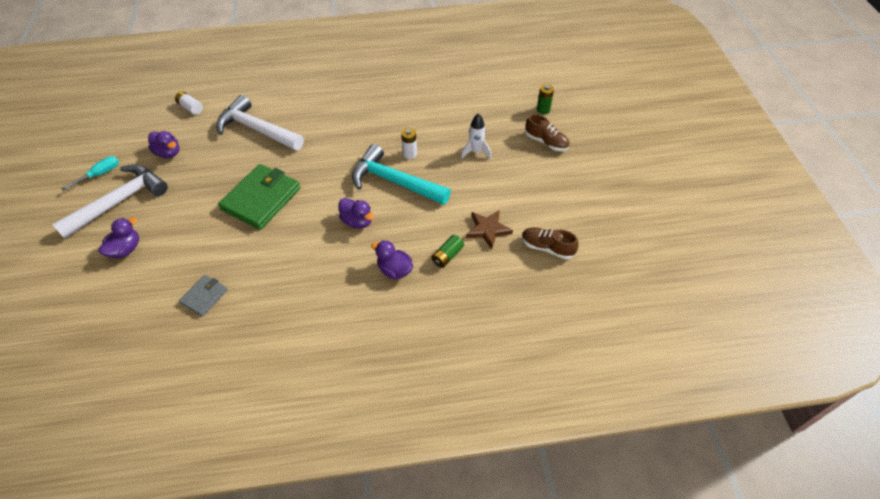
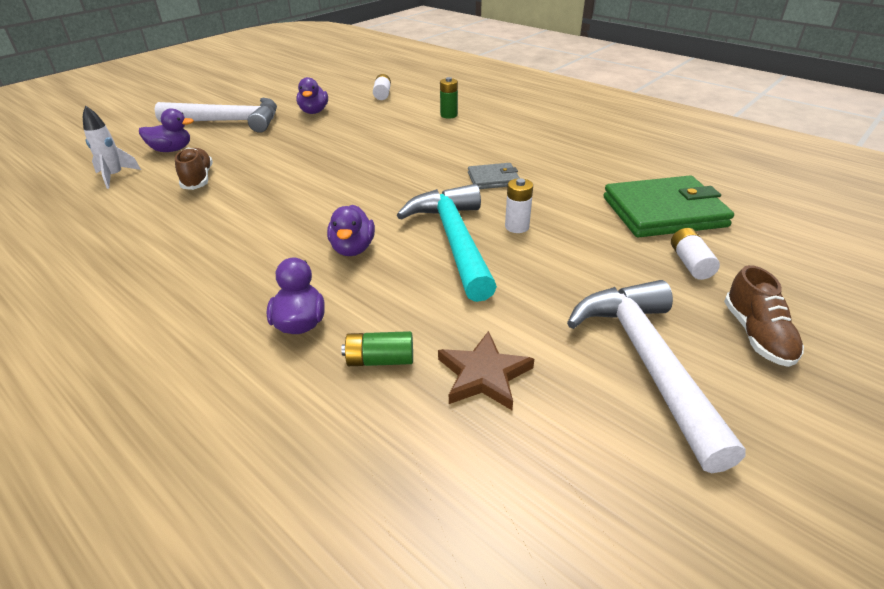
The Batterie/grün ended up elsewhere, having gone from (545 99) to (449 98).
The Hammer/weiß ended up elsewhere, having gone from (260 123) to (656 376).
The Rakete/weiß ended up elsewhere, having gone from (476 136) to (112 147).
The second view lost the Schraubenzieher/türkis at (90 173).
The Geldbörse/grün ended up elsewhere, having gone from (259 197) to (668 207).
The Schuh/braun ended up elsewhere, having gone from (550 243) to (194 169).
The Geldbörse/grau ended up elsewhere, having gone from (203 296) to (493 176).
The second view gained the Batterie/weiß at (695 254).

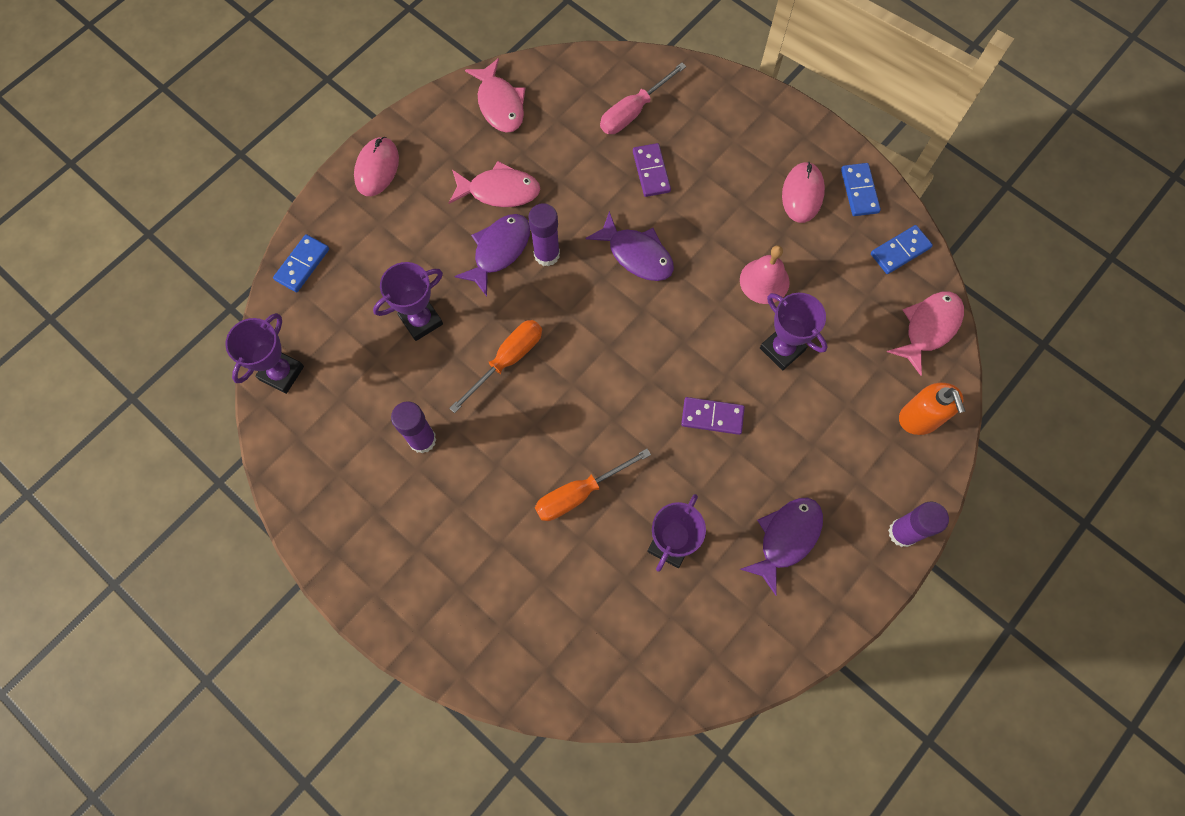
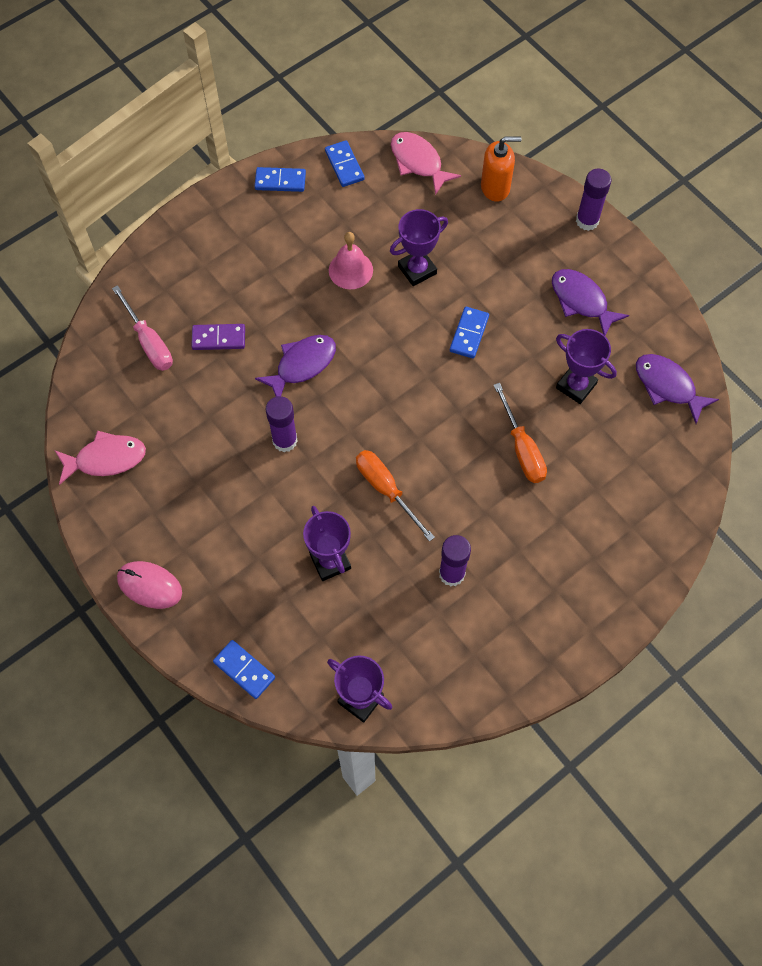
The second view lost the Fisch/rosa at (494 184).
The second view lost the Computermaus/rosa at (803 192).
The Fisch/lila ended up elsewhere, having gone from (492 255) to (677 389).
What was the Dominostein/lila at (713 416) turned into the Dominostein/blau at (469 333).

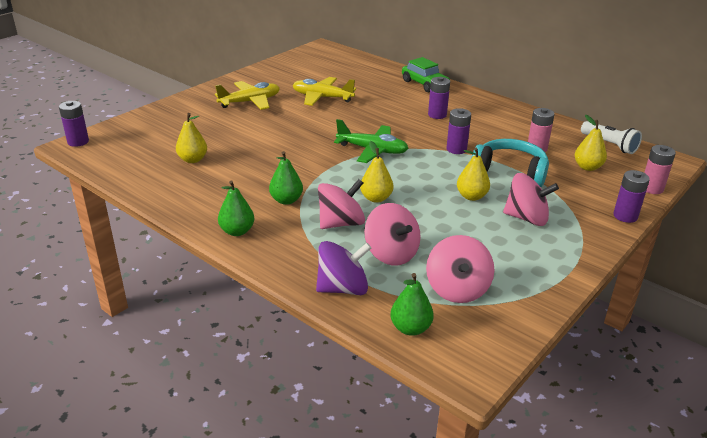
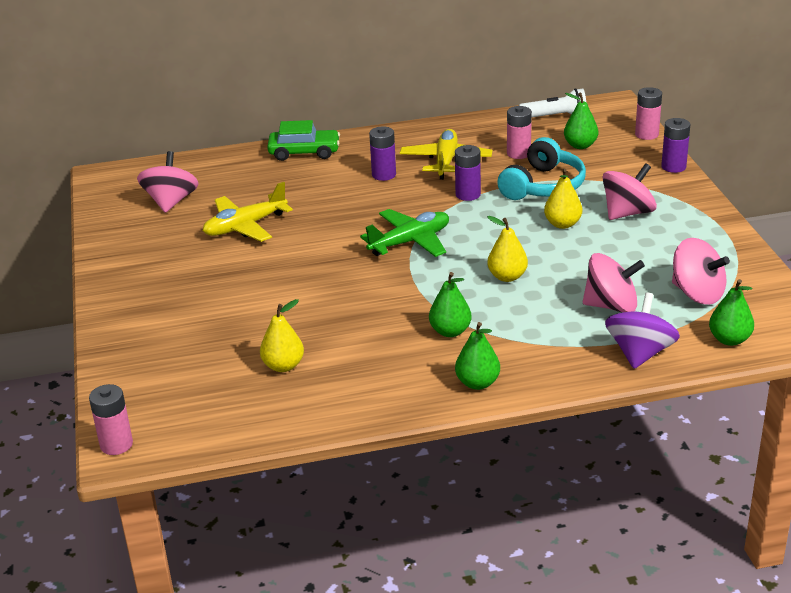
The Flugzeug/gelb ended up elsewhere, having gone from (247 95) to (446 154).
What was the Batterie/lila at (74 124) turned into the Batterie/rosa at (111 419).
What was the Birne/gelb at (591 143) turned into the Birne/grün at (581 120).
The Kopfhörer/türkis at (510 163) ended up facing another way, 150 degrees clockwise from before.
The Kreisel/rosa ended up elsewhere, having gone from (341 204) to (168 182).

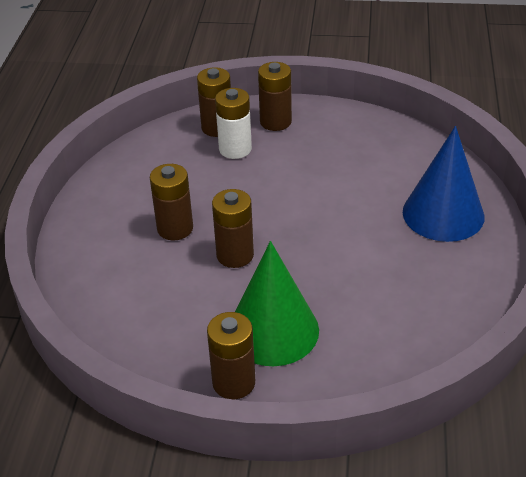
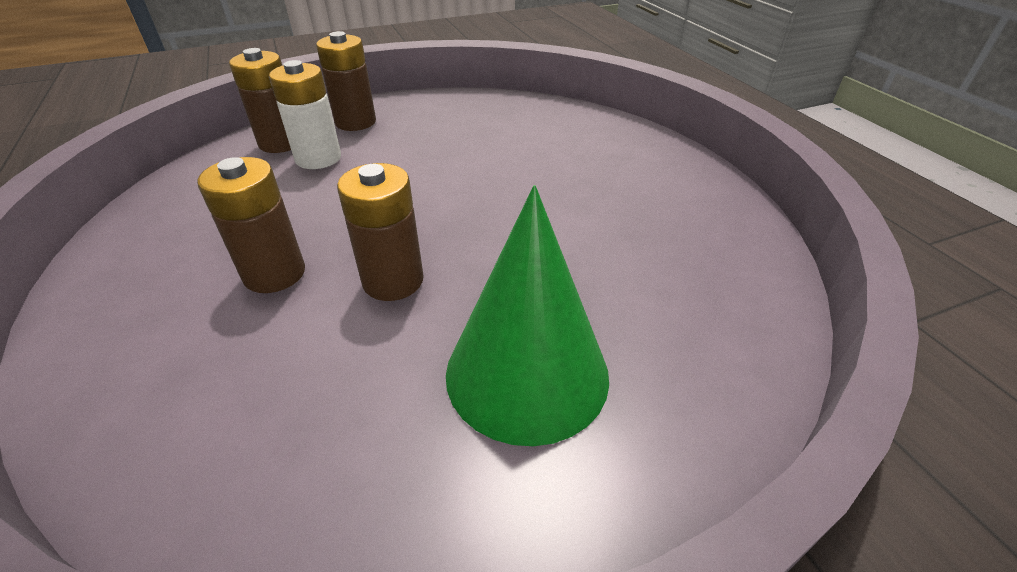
The second view lost the Kegel/blau at (443 184).
The second view lost the Batterie/braun at (231 355).

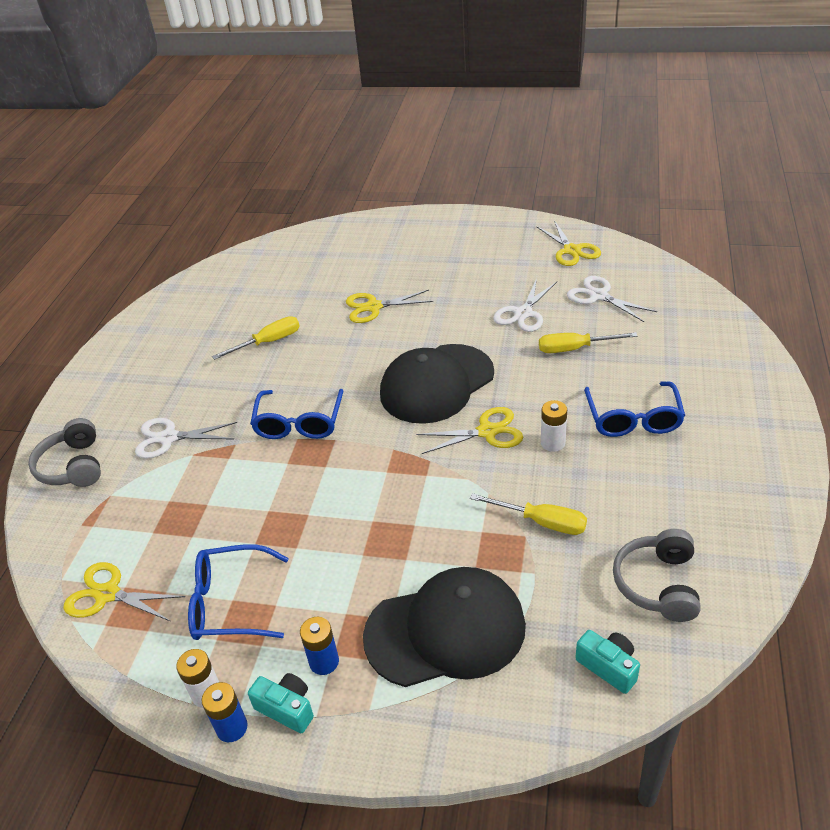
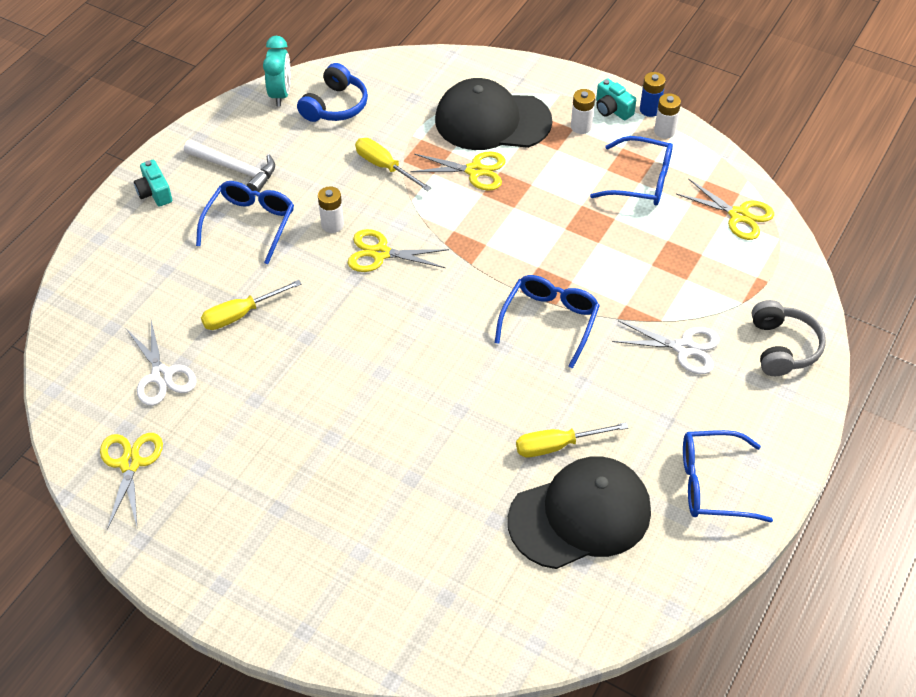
The second view lost the Schere/weiß at (525 305).
The Schere/gelb ended up elsewhere, having gone from (389 306) to (458 171).
The Schraubenzieher/gelb at (588 342) ended up facing another way, 135 degrees clockwise from before.
The Kappe/schwarz ended up elsewhere, having gone from (437 384) to (579 512).
What was the Kopfhörer/grau at (657 575) turned into the Kopfhörer/blau at (332 92).
What was the Batterie/blau at (319 646) turned into the Batterie/weiß at (583 111).
The Kamera/türkis ended up elsewhere, having gone from (607 662) to (153 183).
The second view gained the Wecker/türkis at (277 71).
The second view gained the Hammer/weiß at (229 166).
The second view gained the Brille/blau at (728 476).

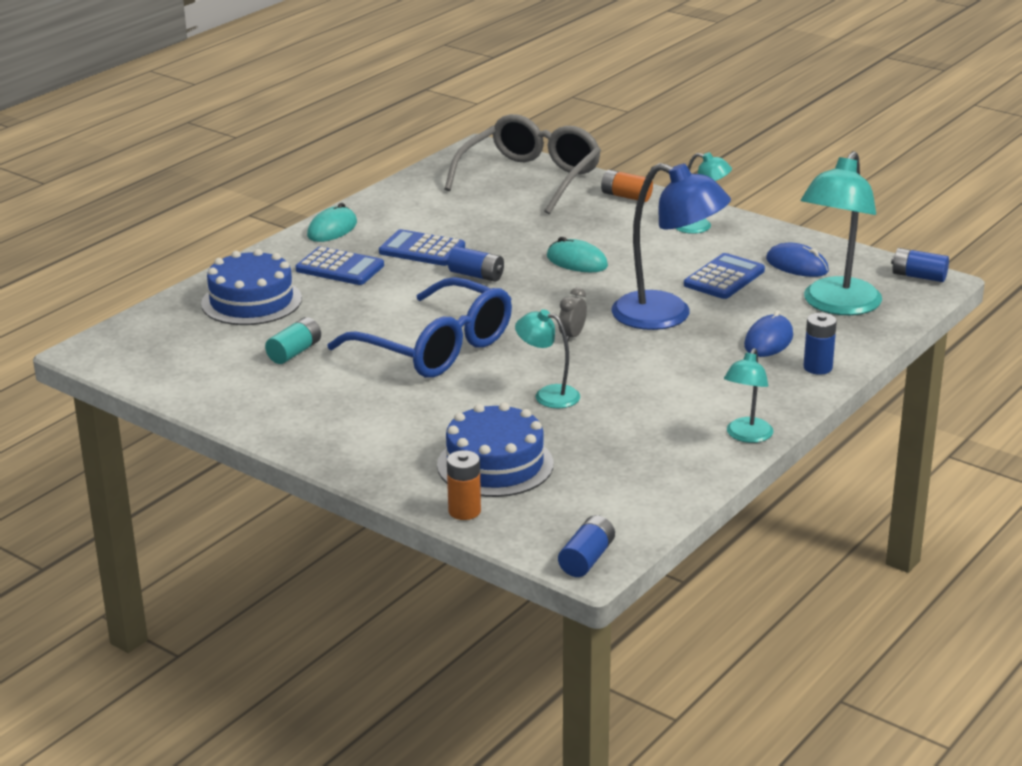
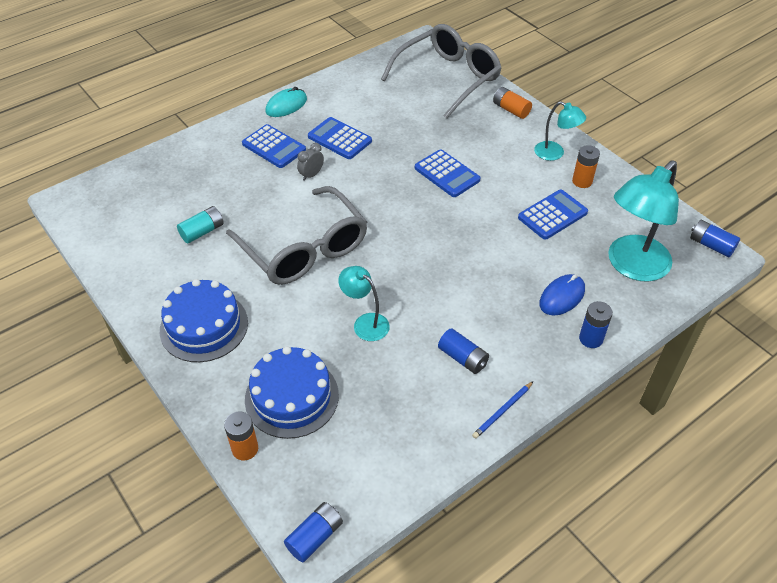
The second view lost the Lampe/blau at (671 246).
Where the Computermaus/türkis stood at (577 254), the Taschenrechner/blau came to stand at (447 173).
The second view lost the Computermaus/blau at (797 260).
The Batterie/blau ended up elsewhere, having gone from (476 264) to (463 351).
The Kuchen/blau ended up elsewhere, having gone from (251 287) to (204 320).
What was the Brille/blau at (420 327) turned into the Brille/grau at (296 235).
The Wecker/grau ended up elsewhere, having gone from (573 313) to (310 162).
Where the Lampe/türkis stood at (749 395), the Bleistift/blau came to stand at (502 410).
The second view gained the Batterie/orange at (586 166).

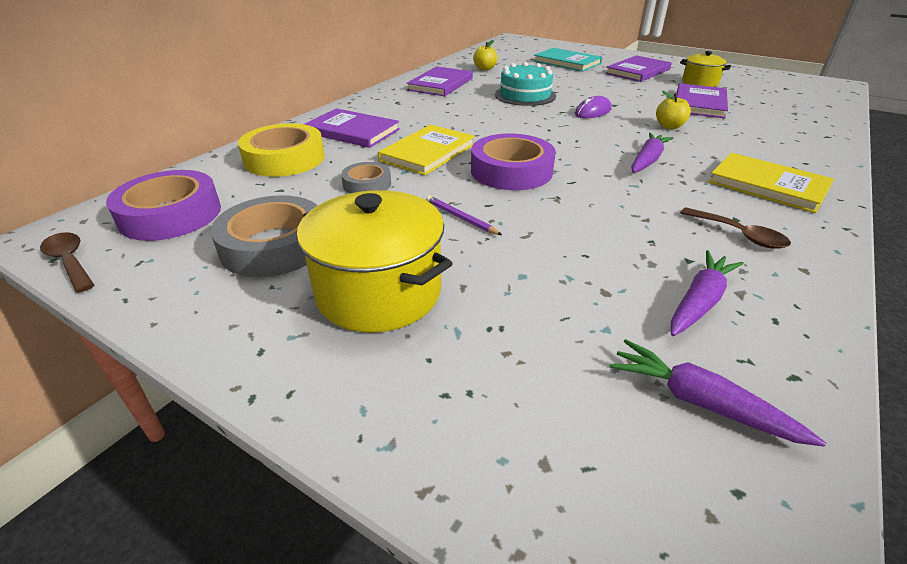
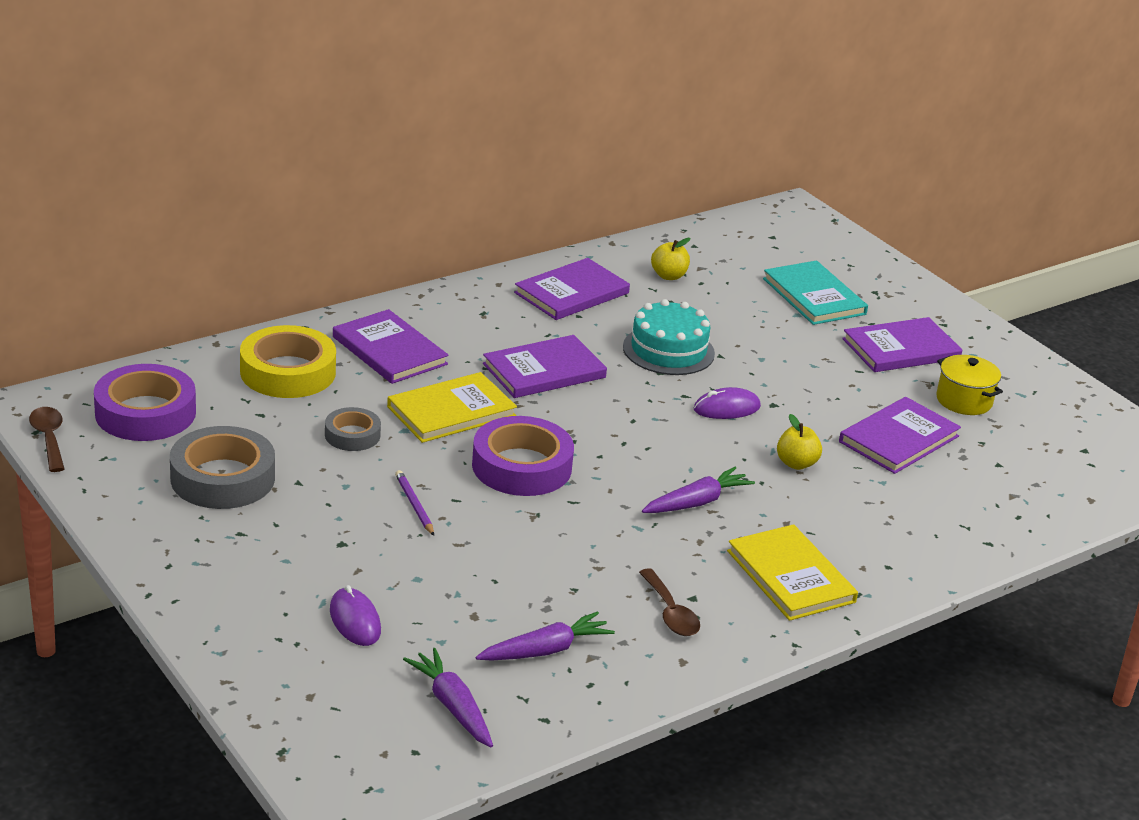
The second view lost the Kochtopf/gelb at (375 261).
The second view gained the Buch/lila at (545 366).
The second view gained the Computermaus/lila at (355 615).

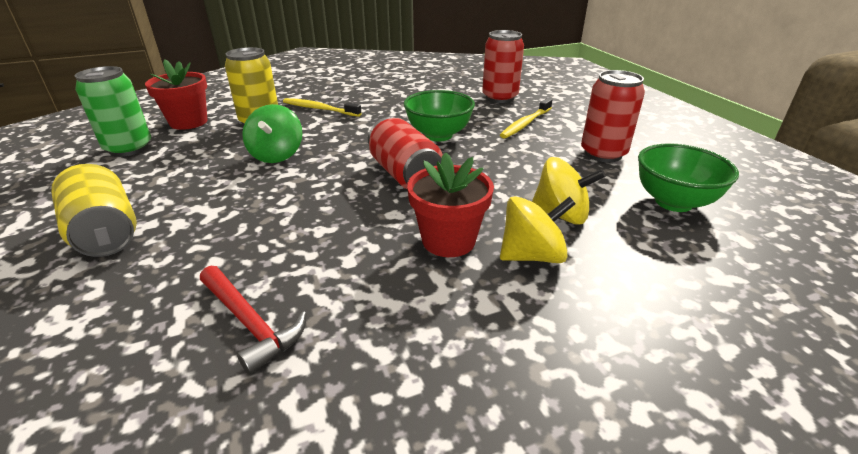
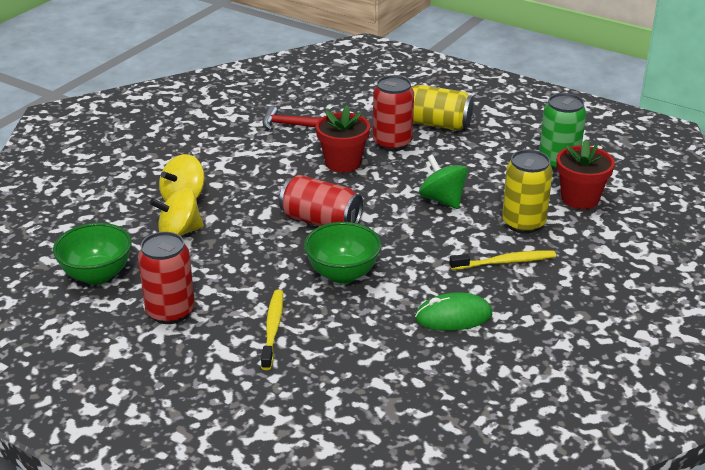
The Dose/rot ended up elsewhere, having gone from (503 66) to (393 113).
The Blumentopf/rot ended up elsewhere, having gone from (450 204) to (343 139).
The second view gained the Computermaus/grün at (453 311).

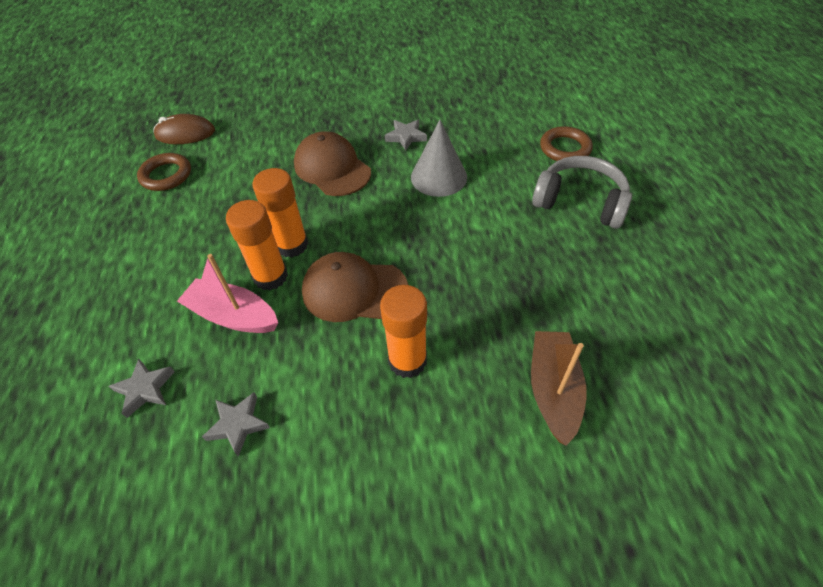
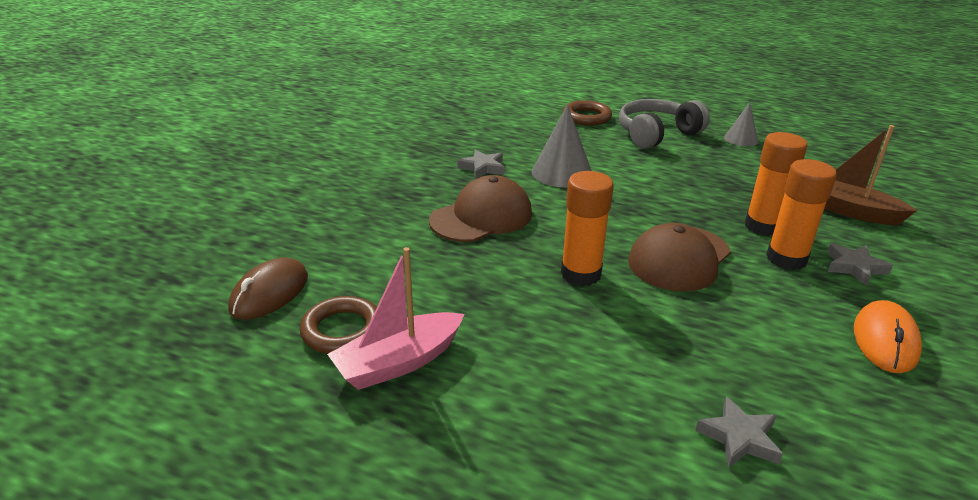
The Kappe/braun at (332 163) ended up facing another way, 150 degrees clockwise from before.
The Klebestift/orange ended up elsewhere, having gone from (257 245) to (776 184).
The Boot/rosa ended up elsewhere, having gone from (227 293) to (395 318).
The Stern/grau ended up elsewhere, having gone from (236 424) to (860 264).
The second view gained the Kegel/grau at (741 124).
The second view gained the Computermaus/orange at (888 336).

